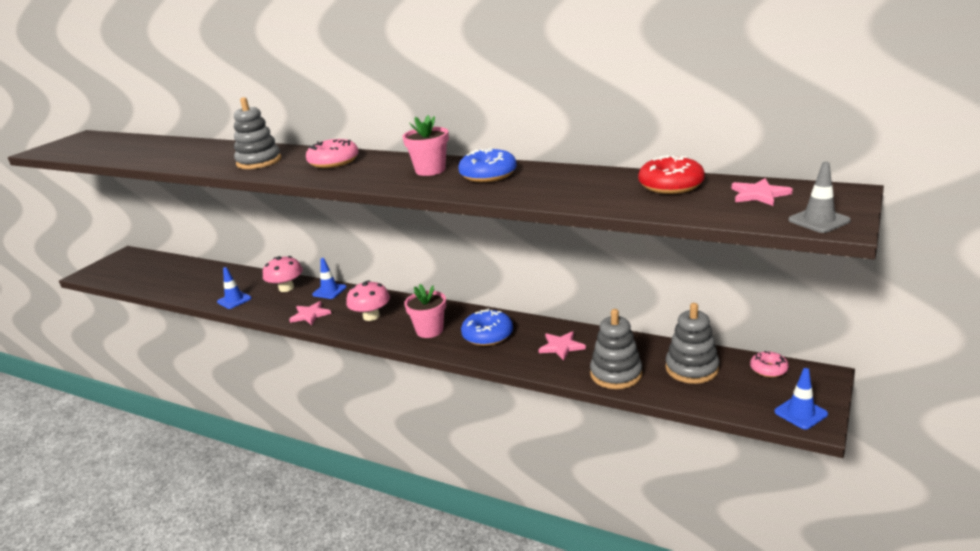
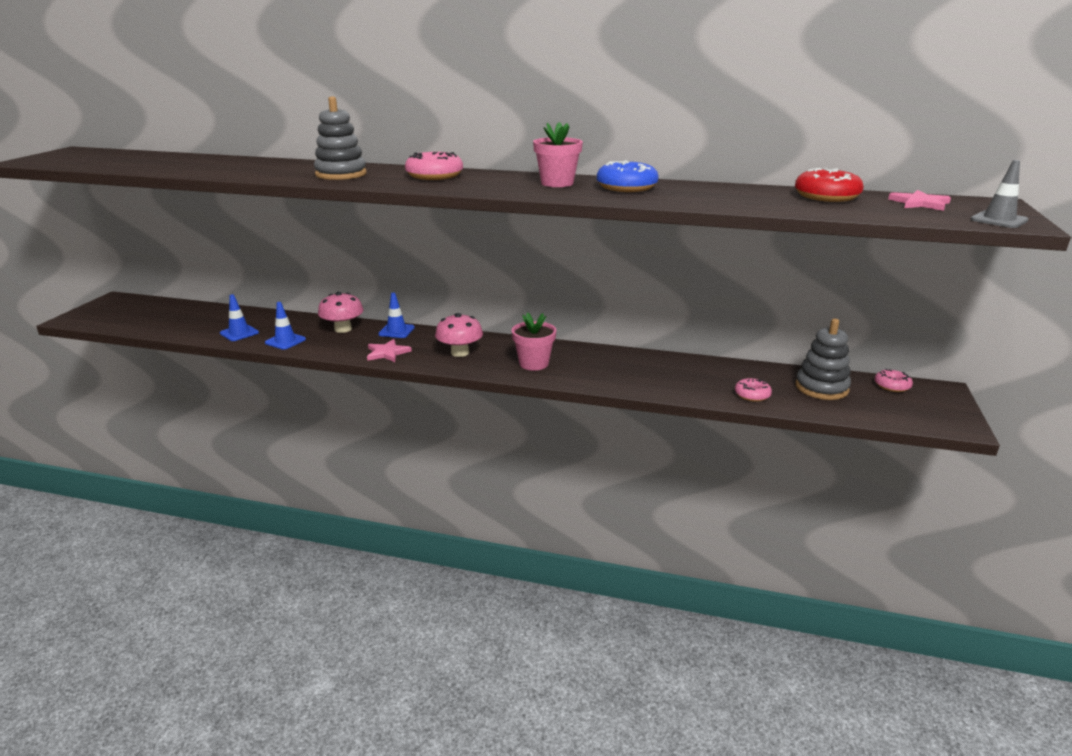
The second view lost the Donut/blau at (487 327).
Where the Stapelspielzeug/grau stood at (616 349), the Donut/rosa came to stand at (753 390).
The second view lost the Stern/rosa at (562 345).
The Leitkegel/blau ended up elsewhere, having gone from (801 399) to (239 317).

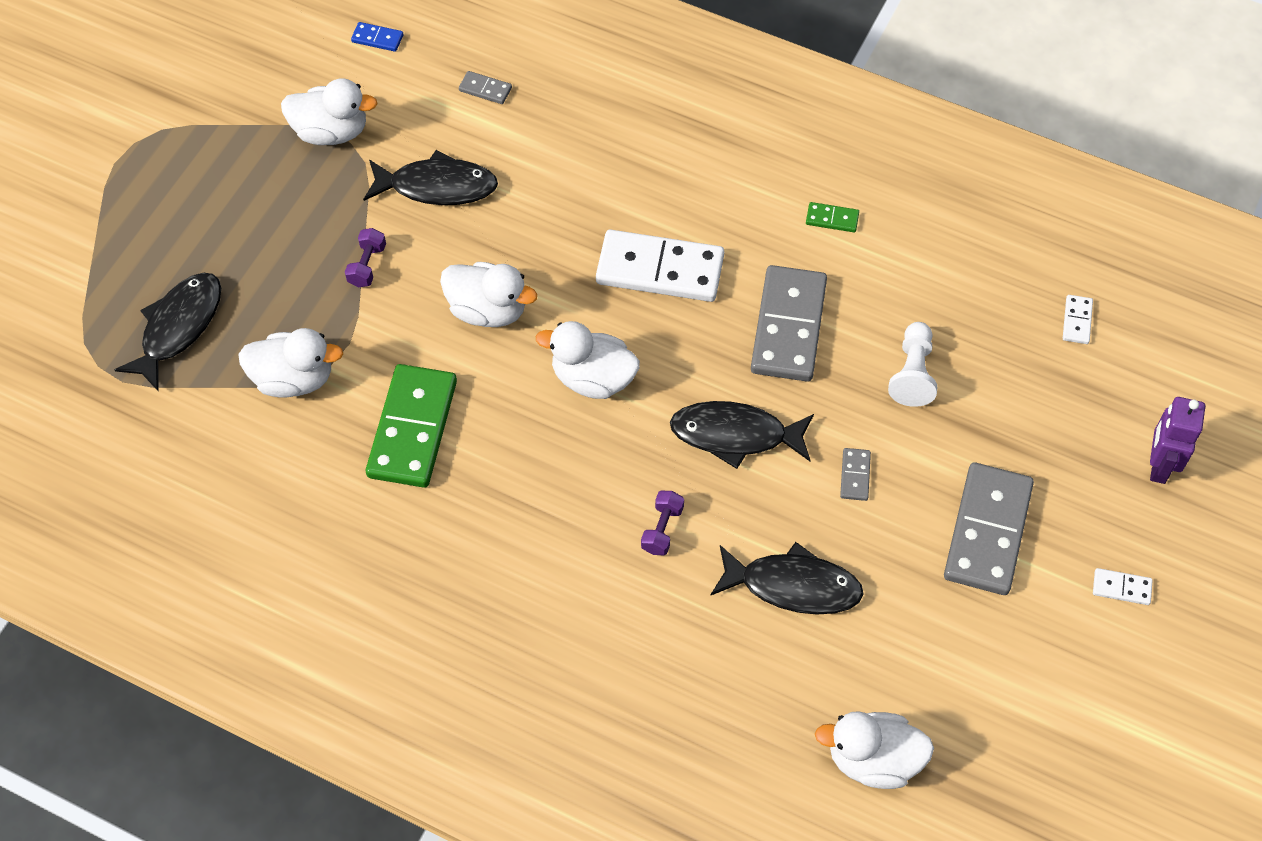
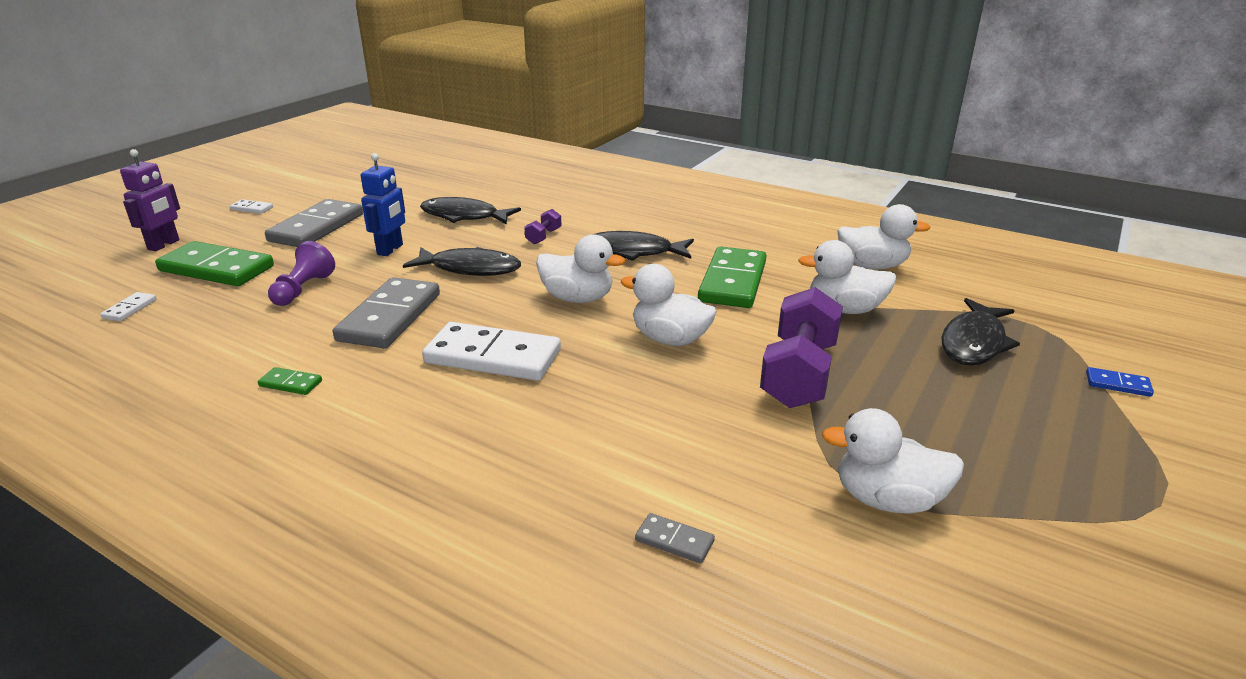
The Dominostein/blau ended up elsewhere, having gone from (377 37) to (1120 382).
The Fisch/schwarz ended up elsewhere, having gone from (430 177) to (644 246).
The size of the Hantel/lila at (365 257) changed by a factor of 2.23.
What was the Bauer/weiß at (912 364) turned into the Bauer/lila at (301 273).
Where the Dominostein/grau stood at (855 474), the Roboter/blau came to stand at (383 204).
The Ente/weiß ended up elsewhere, having gone from (874 750) to (884 237).
The second view gained the Dominostein/grün at (214 263).

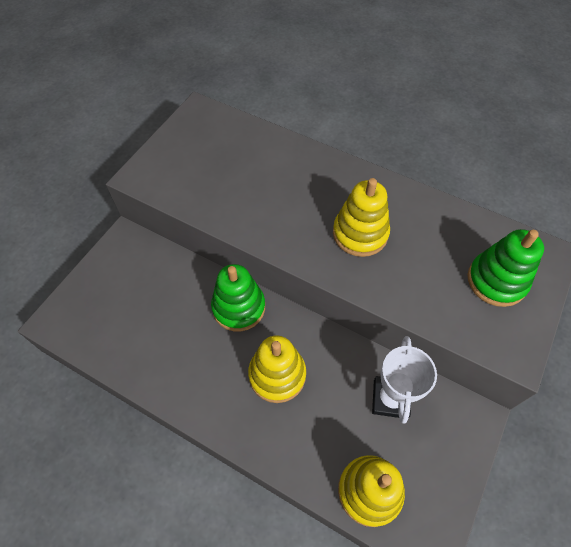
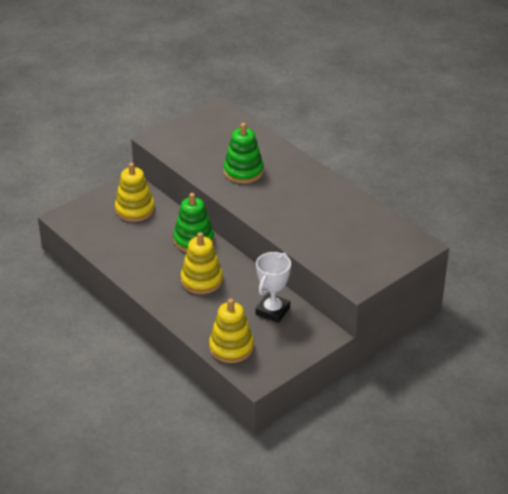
The Stapelspielzeug/gelb ended up elsewhere, having gone from (361 217) to (135 192).
The Stapelspielzeug/grün ended up elsewhere, having gone from (505 268) to (244 153).

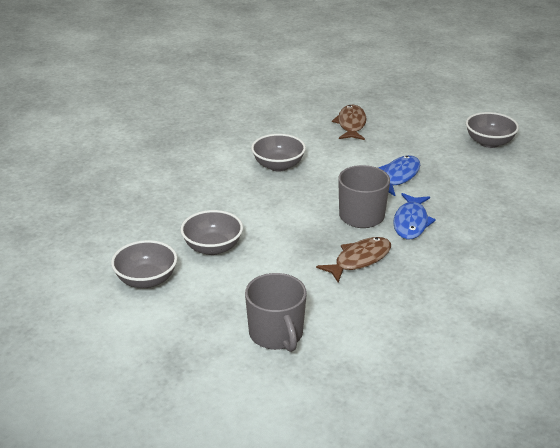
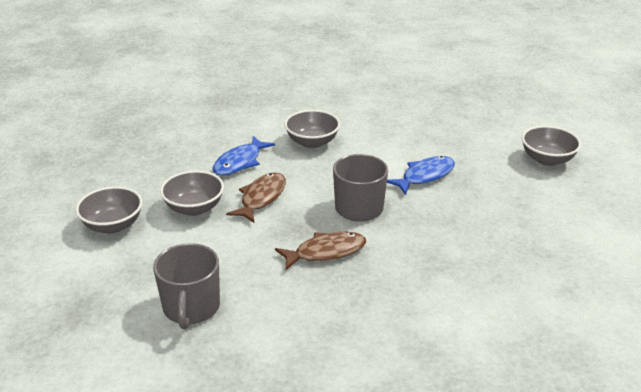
The Fisch/braun ended up elsewhere, having gone from (349 122) to (256 197).
The Fisch/blau ended up elsewhere, having gone from (414 216) to (243 156).

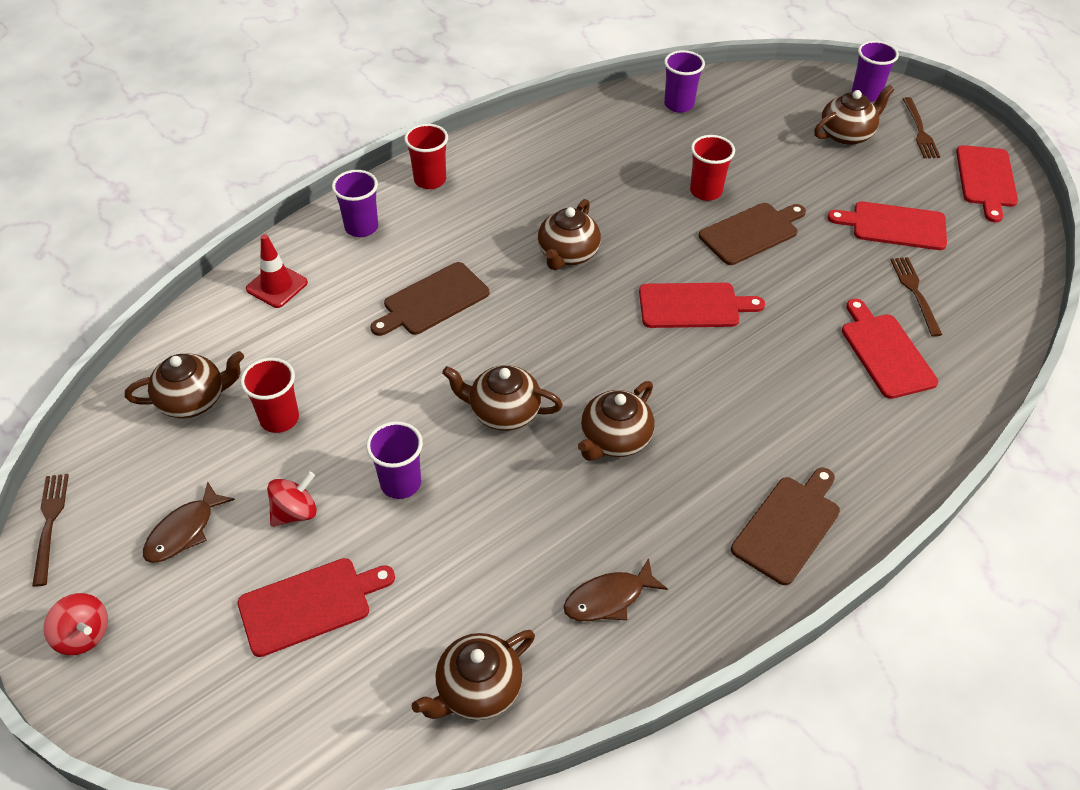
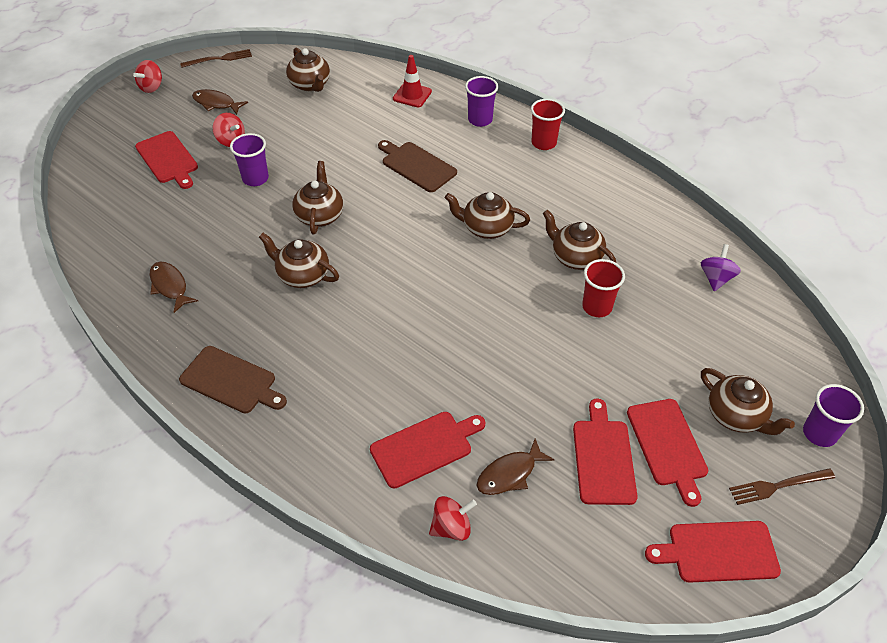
Where the Becher/lila stood at (684 81), the Kreisel/lila came to stand at (721 267).
The second view lost the Schneidebrett/braun at (752 234).
Where the Gabel/braun stood at (916 297), the Fisch/braun came to stand at (515 466).
The Schneidebrett/rot ended up elsewhere, having gone from (702 305) to (667 453).
The second view lost the Becher/rot at (269 395).
The Teekanne/braun ended up elsewhere, having gone from (473 675) to (579 240).
The second view gained the Kreisel/rot at (453 518).

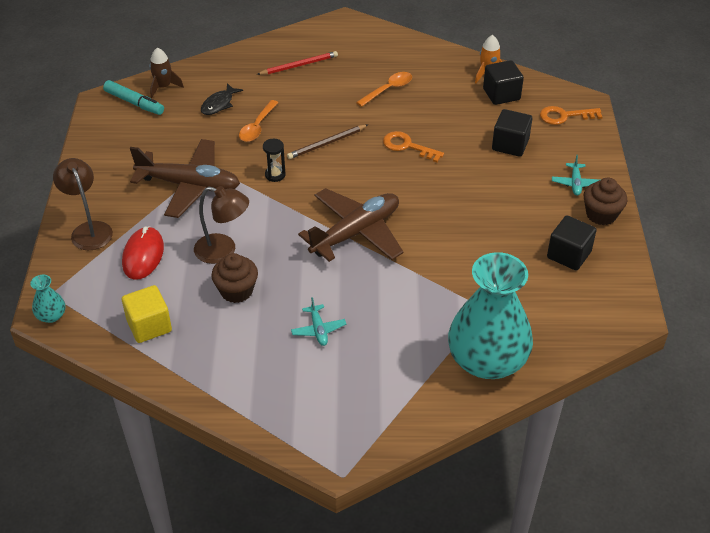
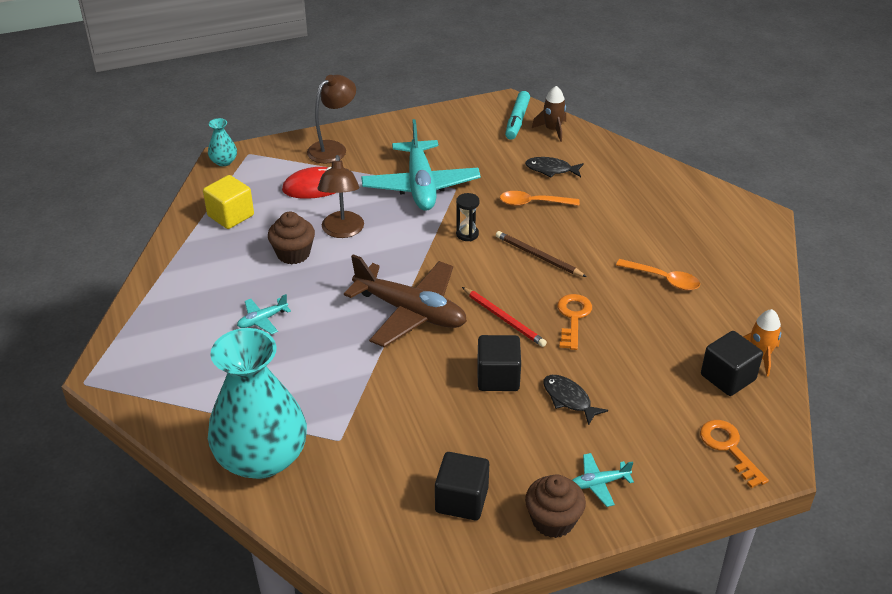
The Bleistift/rot ended up elsewhere, having gone from (297 63) to (504 317).
The Kubus/schwarz ended up elsewhere, having gone from (512 133) to (499 363).
What was the Flugzeug/braun at (185 178) turned into the Flugzeug/türkis at (421 165).
The second view gained the Fisch/schwarz at (575 400).

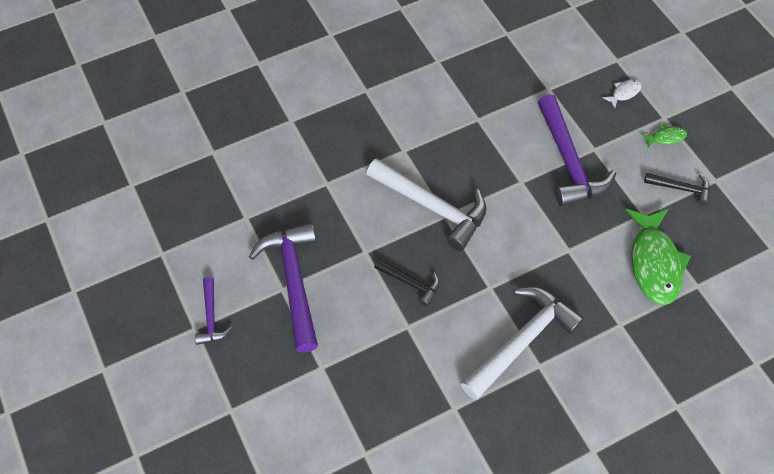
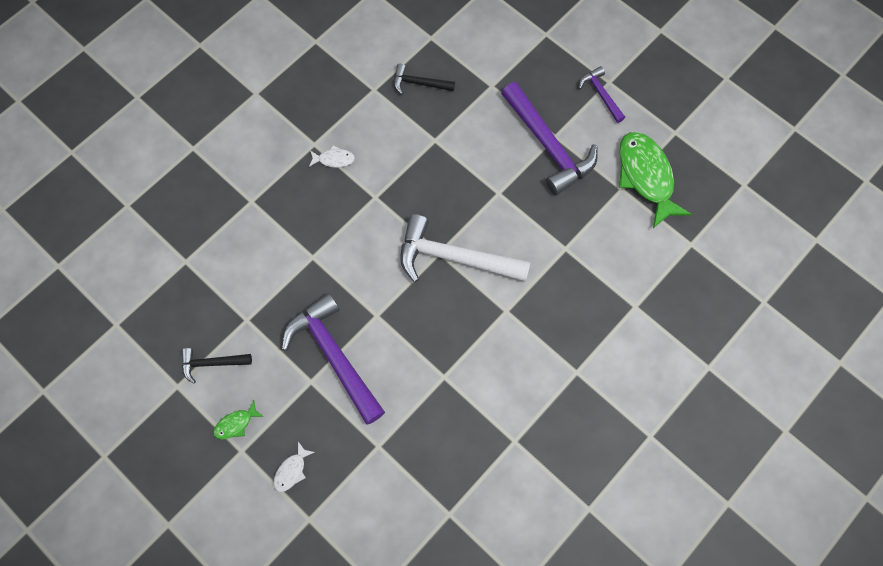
The Fisch/grün ended up elsewhere, having gone from (658 257) to (655 180).
The Hammer/schwarz ended up elsewhere, having gone from (407 283) to (424 79).
Where the Hammer/weiß stood at (522 343), the Fisch/weiß came to stand at (332 156).

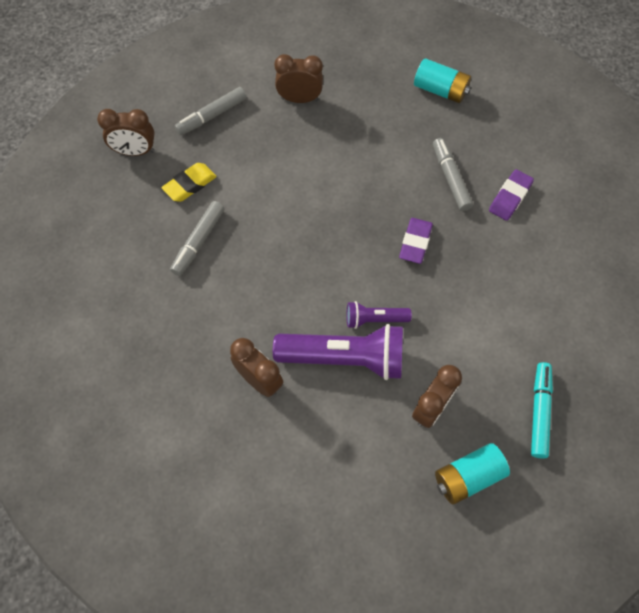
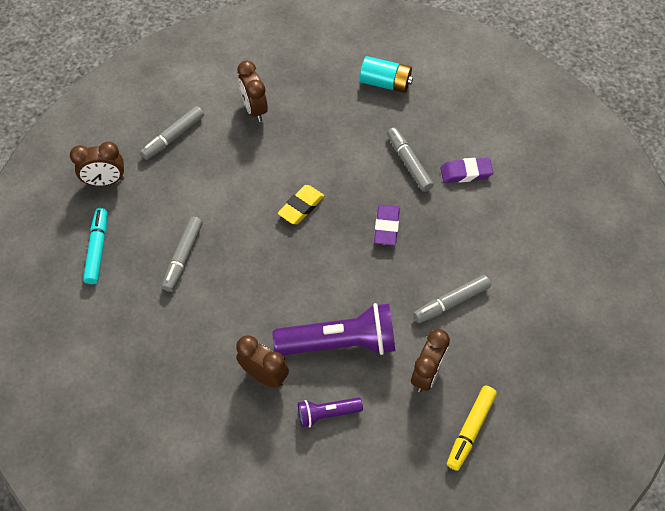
The Wecker/braun at (298 78) ended up facing another way, 105 degrees counterclockwise from before.
The Radiergummi/gelb ended up elsewhere, having gone from (189 182) to (301 204).
The Radiergummi/lila at (511 195) ended up facing another way, 60 degrees clockwise from before.
The Taschenlampe/lila ended up elsewhere, having gone from (379 315) to (330 412).
The Filzstift/türkis ended up elsewhere, having gone from (542 410) to (95 246).
Where the Batterie/türkis stood at (472 474), the Filzstift/gelb came to stand at (472 428).
The second view gained the Filzstift/grau at (452 299).

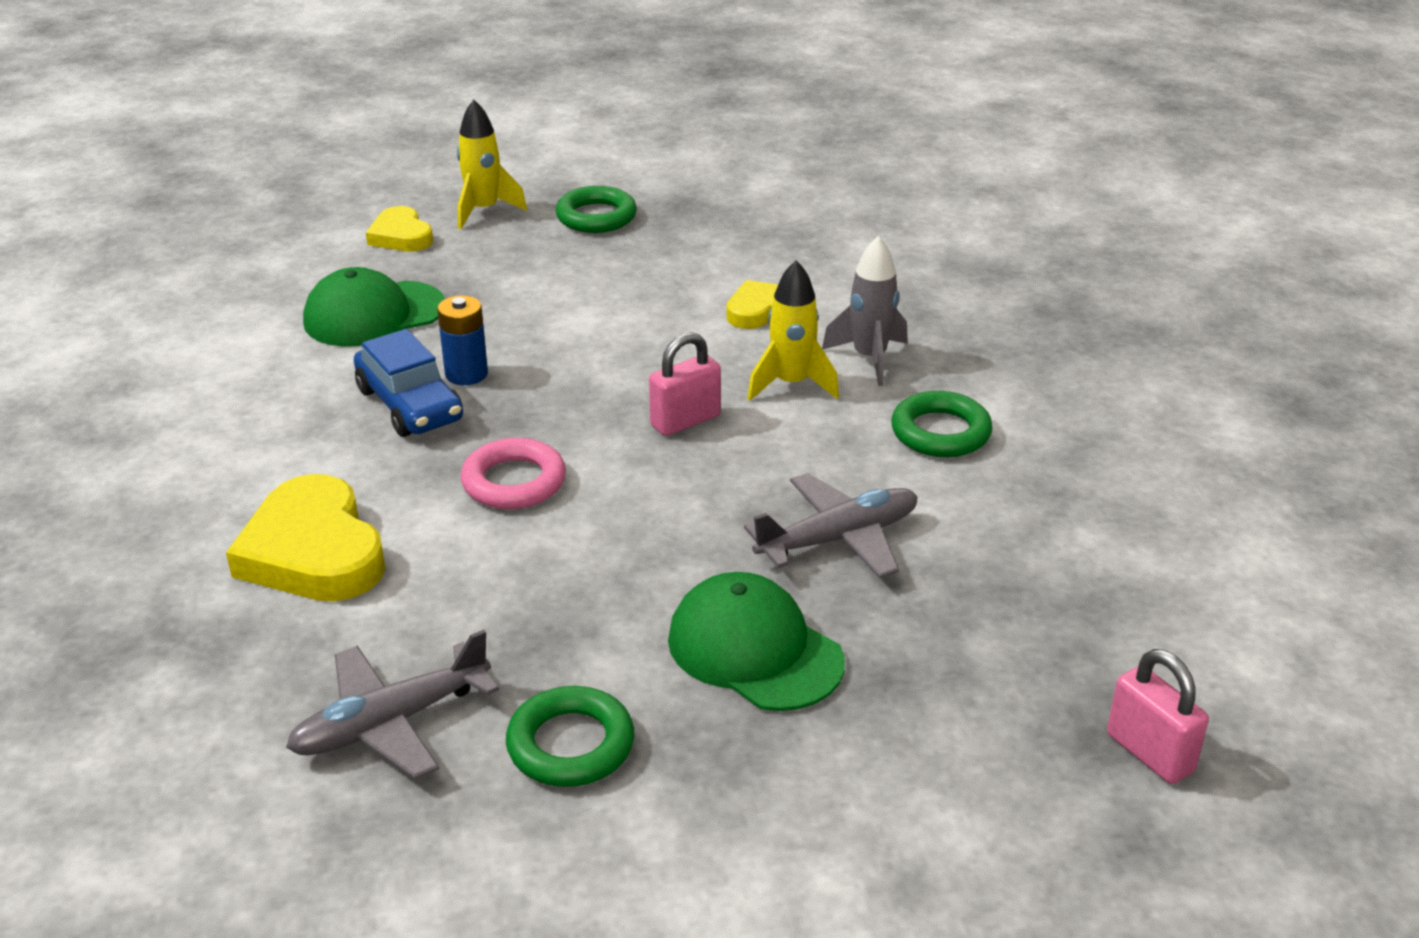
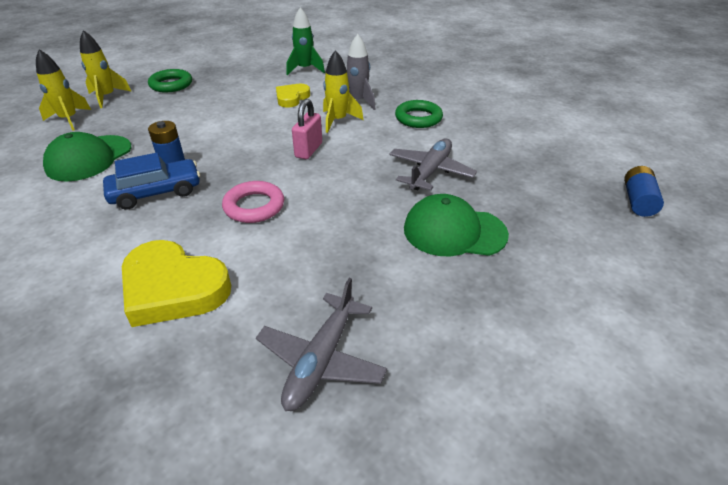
Where the Herz/gelb stood at (399 229), the Rakete/gelb came to stand at (63 90).
The Auto/blau at (408 383) ended up facing another way, 45 degrees counterclockwise from before.
Where the Vorhängeschloss/rosa stood at (1158 716), the Batterie/blau came to stand at (644 191).
The second view lost the Ring/grün at (570 736).
The second view gained the Rakete/grün at (305 41).

